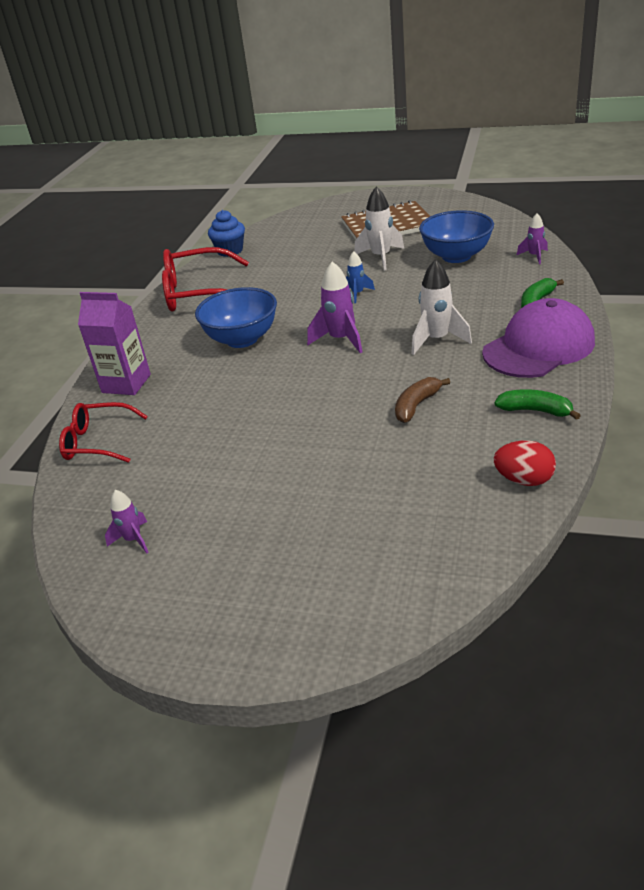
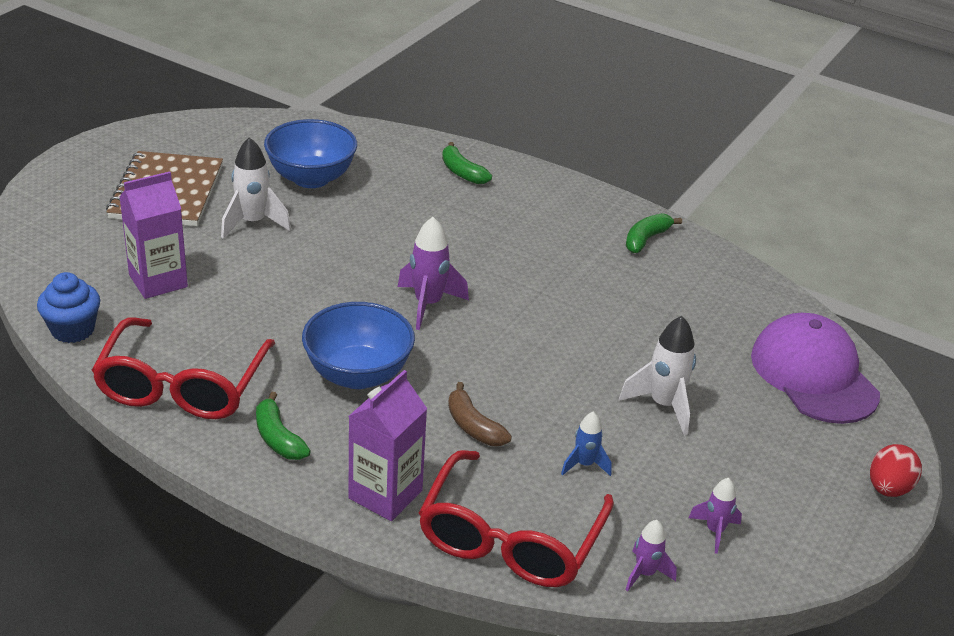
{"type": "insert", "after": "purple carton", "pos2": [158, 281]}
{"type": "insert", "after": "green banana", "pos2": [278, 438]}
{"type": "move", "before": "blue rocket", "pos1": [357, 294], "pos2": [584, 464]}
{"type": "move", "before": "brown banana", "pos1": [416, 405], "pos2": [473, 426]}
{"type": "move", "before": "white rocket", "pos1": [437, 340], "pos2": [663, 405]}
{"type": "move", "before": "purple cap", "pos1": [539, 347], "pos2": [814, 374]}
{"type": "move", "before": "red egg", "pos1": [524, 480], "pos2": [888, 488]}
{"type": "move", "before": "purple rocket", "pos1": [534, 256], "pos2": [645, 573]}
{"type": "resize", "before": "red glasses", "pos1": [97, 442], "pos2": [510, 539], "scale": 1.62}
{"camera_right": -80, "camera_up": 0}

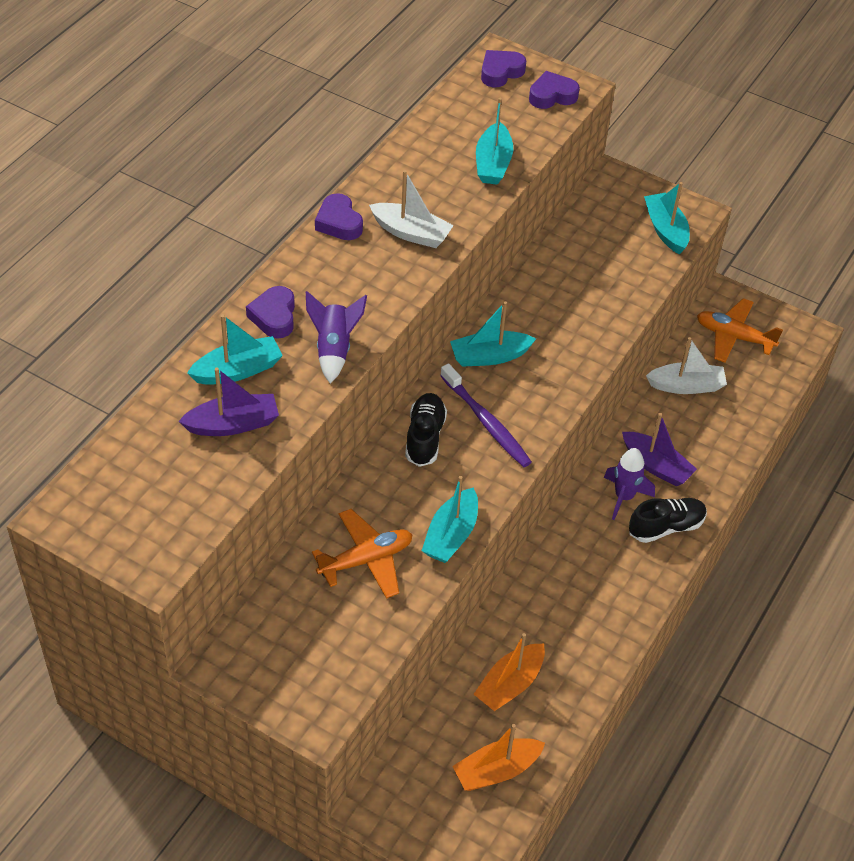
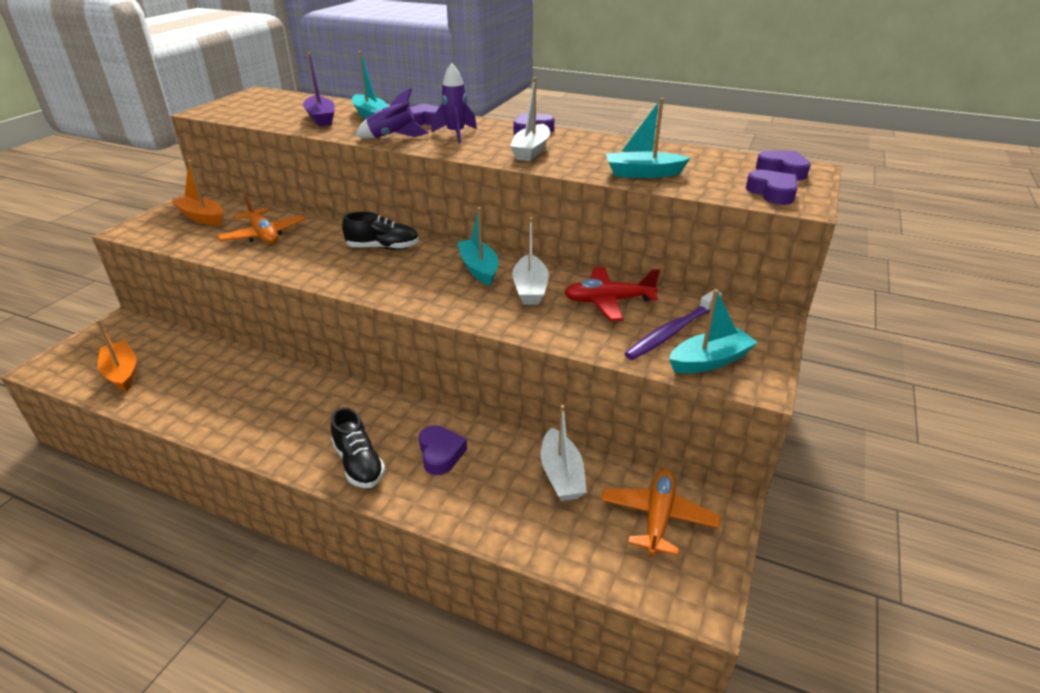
{"type": "delete", "before": "turquoise boat", "pos1": [451, 535]}
{"type": "insert", "after": "white boat", "pos2": [530, 289]}
{"type": "insert", "after": "red plane", "pos2": [608, 301]}
{"type": "move", "before": "purple toothbrush", "pos1": [486, 422], "pos2": [672, 332]}
{"type": "move", "before": "orange boat", "pos1": [509, 684], "pos2": [202, 217]}
{"type": "move", "before": "purple rocket", "pos1": [624, 497], "pos2": [455, 134]}
{"type": "replace", "before": "purple boat", "after": "purple heart", "pos1": [656, 466], "pos2": [440, 453]}
{"camera_right": 85, "camera_up": -15}

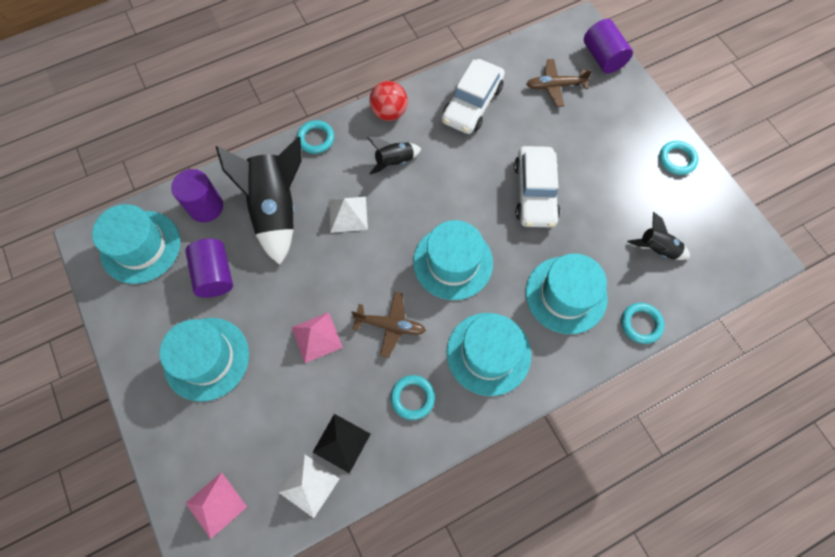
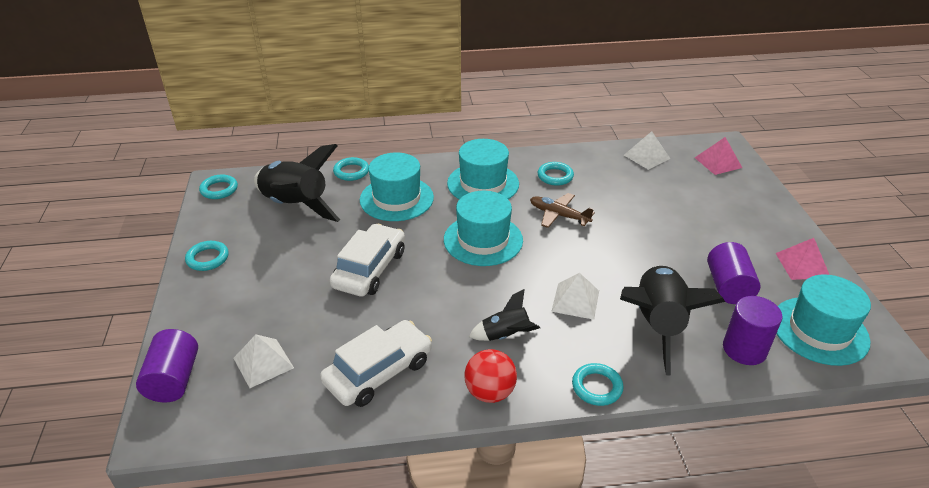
{"type": "delete", "before": "turquoise hat", "pos1": [206, 358]}
{"type": "delete", "before": "black pyramid", "pos1": [341, 443]}
{"type": "insert", "after": "turquoise ring", "pos2": [219, 189]}
{"type": "move", "before": "pink pyramid", "pos1": [317, 337], "pos2": [802, 265]}
{"type": "replace", "before": "brown plane", "after": "white pyramid", "pos1": [555, 86], "pos2": [263, 363]}
{"type": "resize", "before": "black rocket", "pos1": [656, 249], "pos2": [295, 206], "scale": 1.99}
{"camera_right": -160, "camera_up": -30}

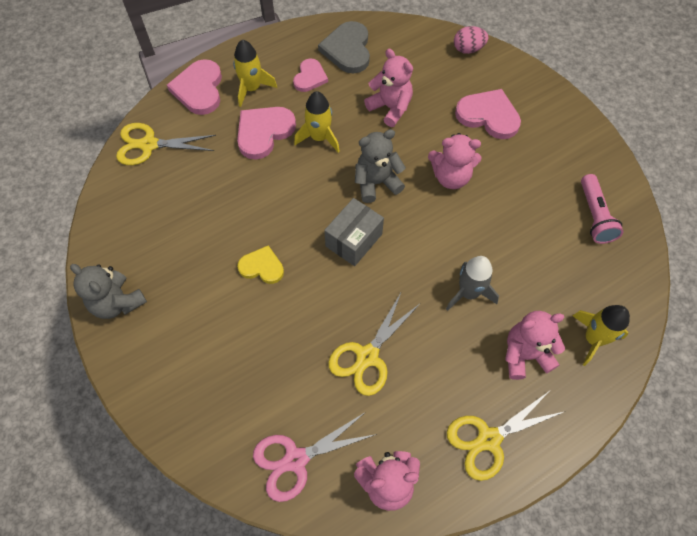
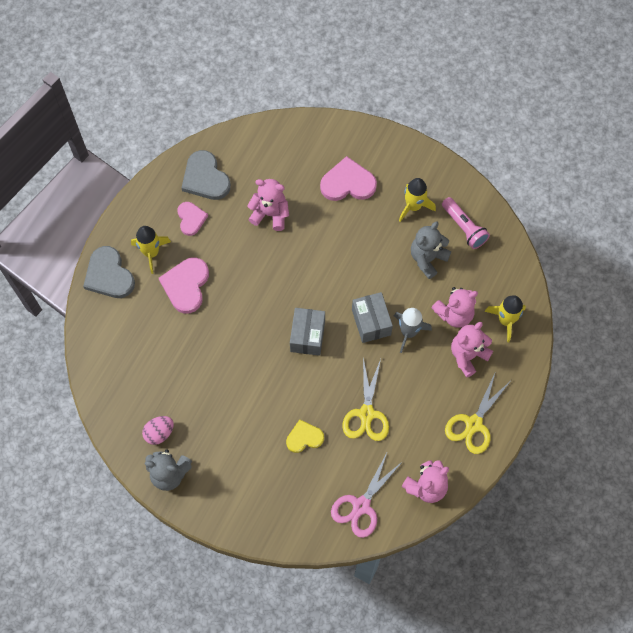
{"type": "delete", "before": "yellow scissors", "pos1": [149, 145]}
{"type": "insert", "after": "grey box", "pos2": [371, 322]}
{"type": "move", "before": "yellow heart", "pos1": [262, 267], "pos2": [304, 437]}
{"type": "move", "before": "yellow rocket", "pos1": [319, 138], "pos2": [413, 206]}
{"type": "move", "before": "grey teddy bear", "pos1": [376, 183], "pos2": [427, 259]}
{"type": "move", "before": "pink teddy bear", "pos1": [451, 177], "pos2": [454, 314]}
{"type": "move", "before": "pink egg", "pos1": [468, 49], "pos2": [159, 433]}
{"type": "recolor", "before": "pink heart", "after": "grey heart", "pos1": [199, 89], "pos2": [109, 275]}
{"camera_right": -30, "camera_up": 5}

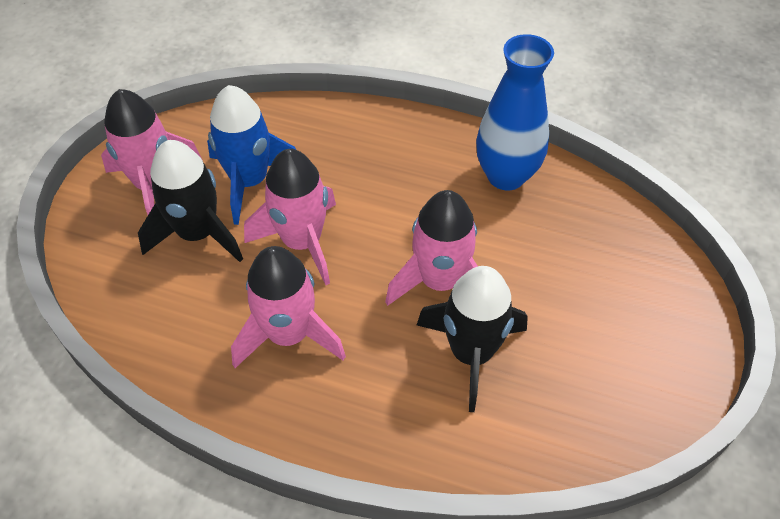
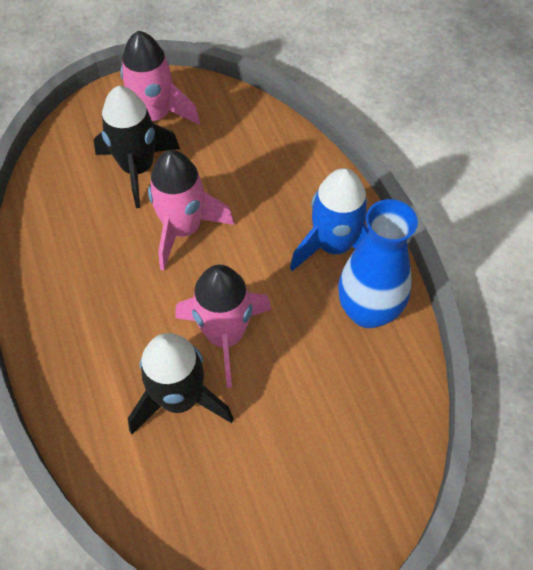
{"type": "delete", "before": "pink rocket", "pos1": [289, 334]}
{"type": "move", "before": "blue rocket", "pos1": [249, 181], "pos2": [334, 246]}
{"camera_right": 50, "camera_up": 5}

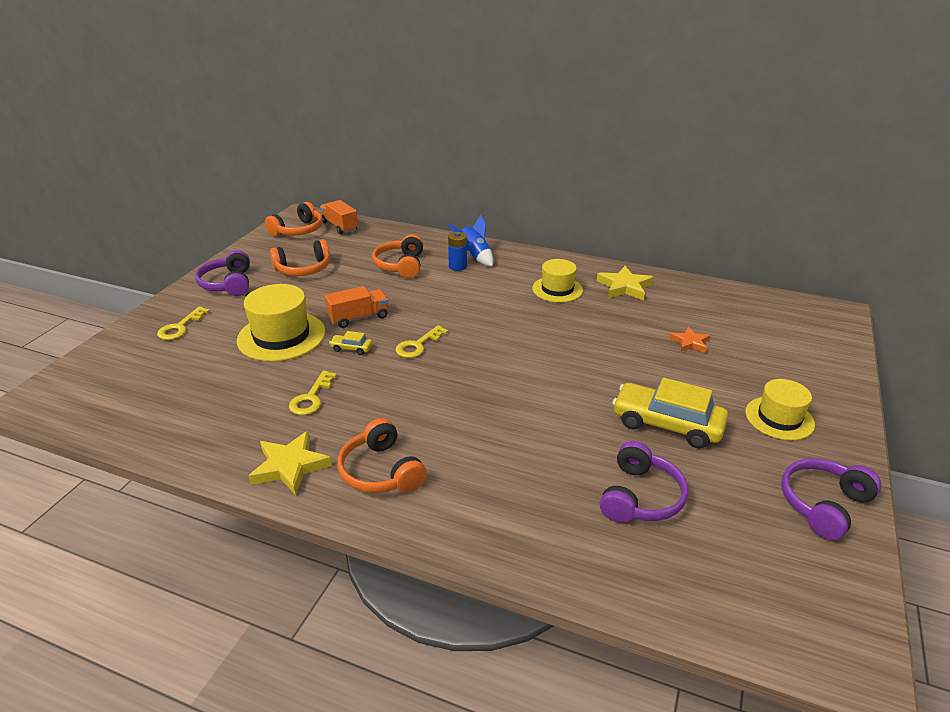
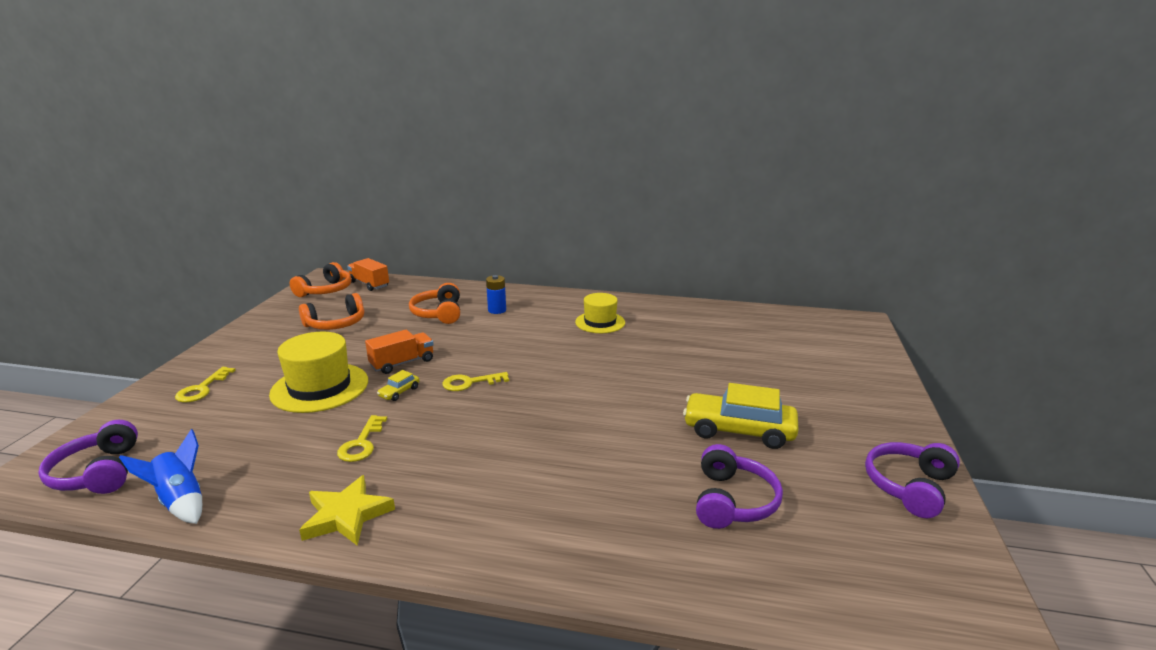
{"type": "delete", "before": "orange headphones", "pos1": [381, 471]}
{"type": "delete", "before": "yellow star", "pos1": [624, 287]}
{"type": "delete", "before": "orange star", "pos1": [690, 342]}
{"type": "delete", "before": "yellow hat", "pos1": [779, 418]}
{"type": "move", "before": "purple headphones", "pos1": [228, 284], "pos2": [98, 473]}
{"type": "move", "before": "blue rocket", "pos1": [474, 256], "pos2": [180, 501]}
{"type": "rotate", "before": "yellow car", "pos1": [351, 348], "pos2": [399, 392], "turn": -60}
{"type": "rotate", "before": "yellow key", "pos1": [418, 345], "pos2": [470, 383], "turn": 45}
{"camera_right": -10, "camera_up": -10}

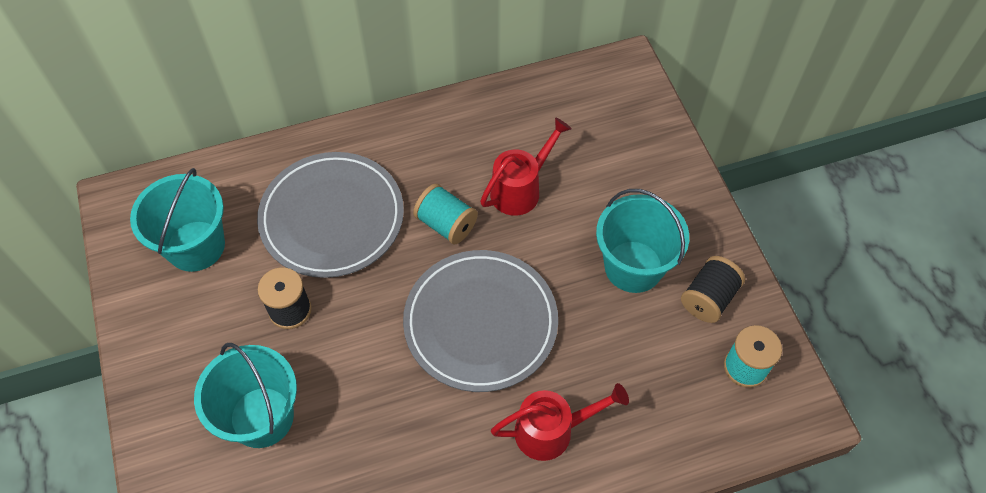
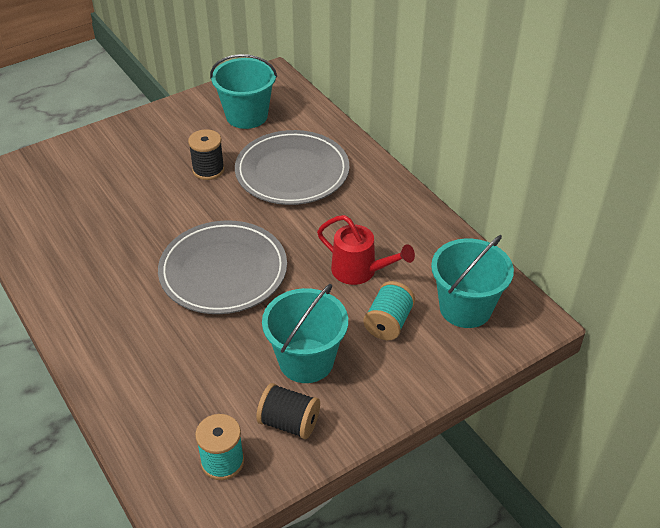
{"type": "delete", "before": "red watering can", "pos1": [553, 430]}
{"type": "move", "before": "turquoise bucket", "pos1": [262, 417], "pos2": [465, 308]}
{"type": "move", "before": "turquoise spool", "pos1": [446, 224], "pos2": [388, 322]}
{"camera_right": 75, "camera_up": -15}

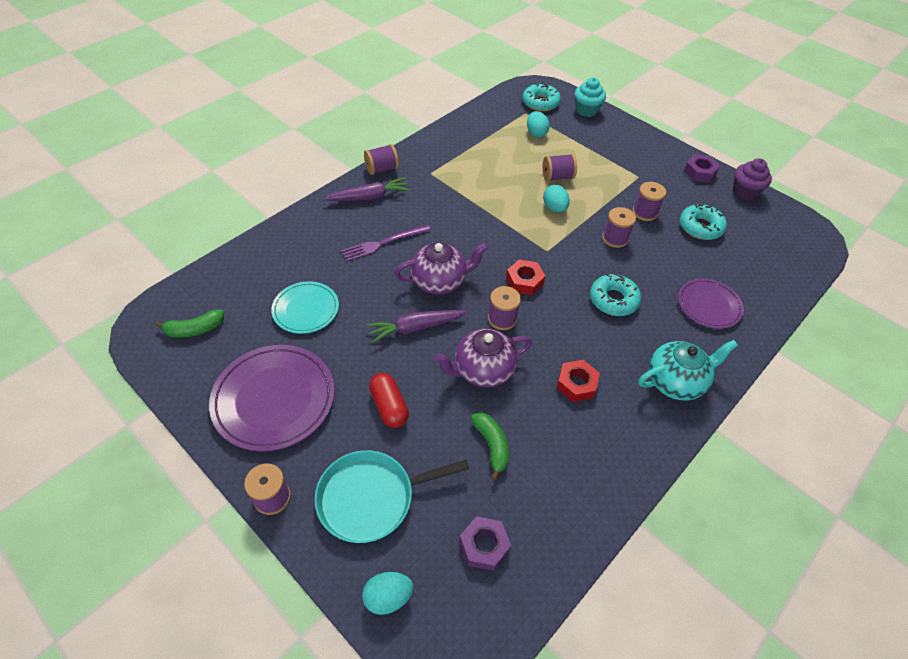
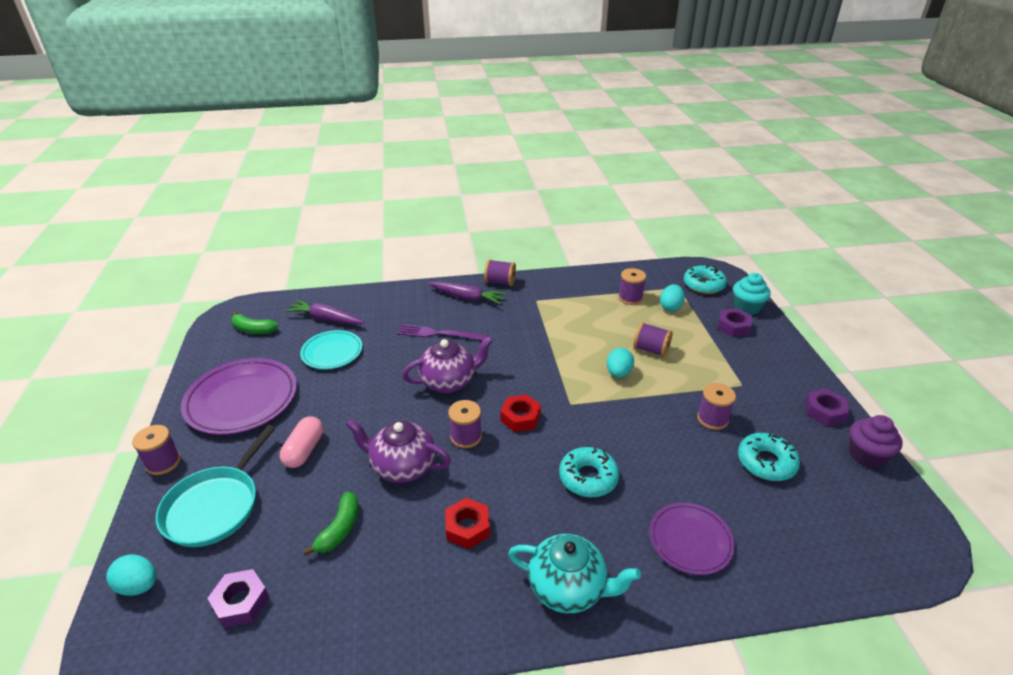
{"type": "insert", "after": "purple nut", "pos2": [733, 327]}
{"type": "move", "before": "purple carrot", "pos1": [415, 328], "pos2": [326, 319]}
{"type": "move", "before": "purple spool", "pos1": [615, 238], "pos2": [630, 298]}
{"type": "recolor", "before": "red capsule", "after": "pink capsule", "pos1": [389, 406], "pos2": [304, 450]}
{"type": "rotate", "before": "turquoise pan", "pos1": [371, 498], "pos2": [215, 506], "turn": -90}
{"type": "rotate", "before": "purple teapot", "pos1": [440, 281], "pos2": [449, 382], "turn": -45}
{"camera_right": 40, "camera_up": -15}

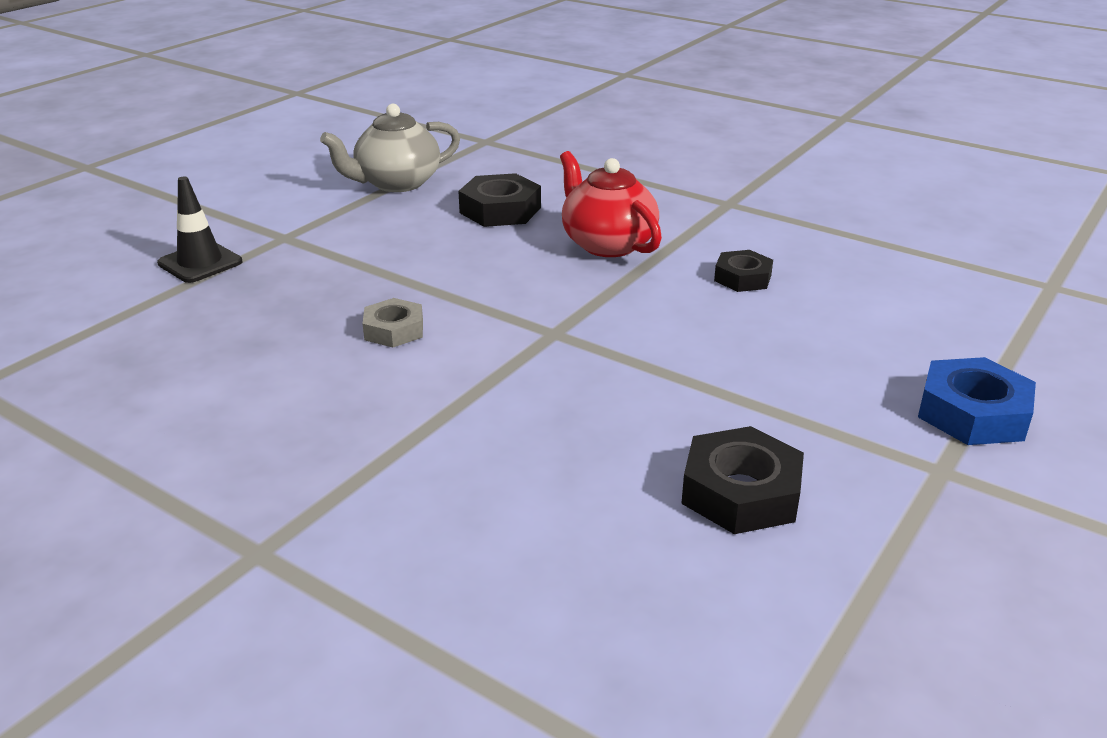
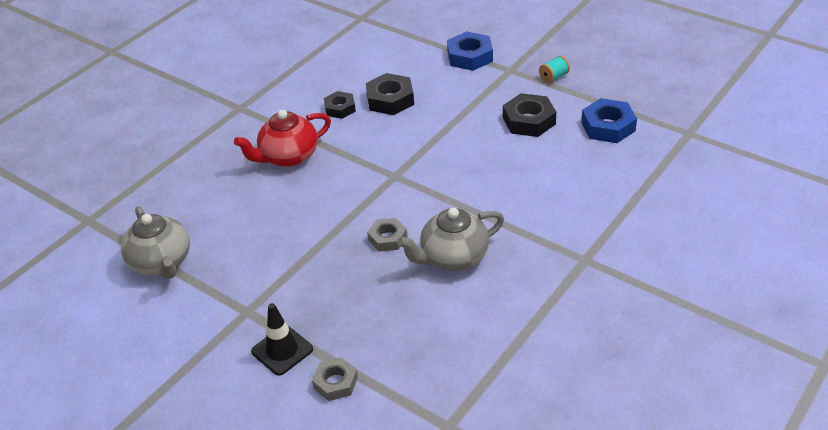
{"type": "insert", "after": "grey nut", "pos2": [335, 383]}
{"type": "insert", "after": "grey teapot", "pos2": [453, 257]}
{"type": "insert", "after": "turquoise spool", "pos2": [553, 77]}
{"type": "insert", "after": "blue nut", "pos2": [608, 126]}
{"type": "move", "before": "black nut", "pos1": [500, 210], "pos2": [390, 99]}
{"camera_right": -85, "camera_up": 10}

